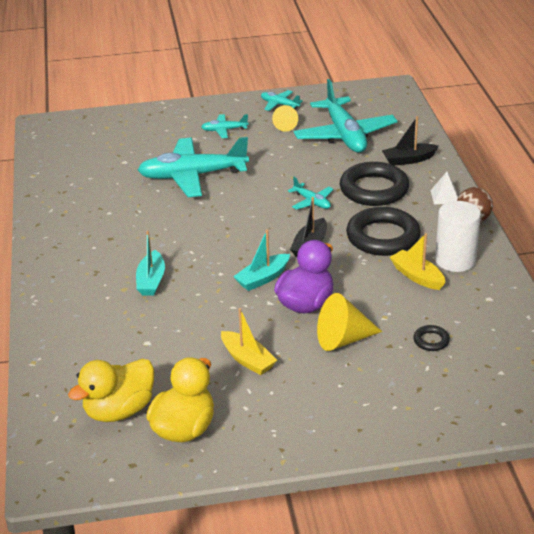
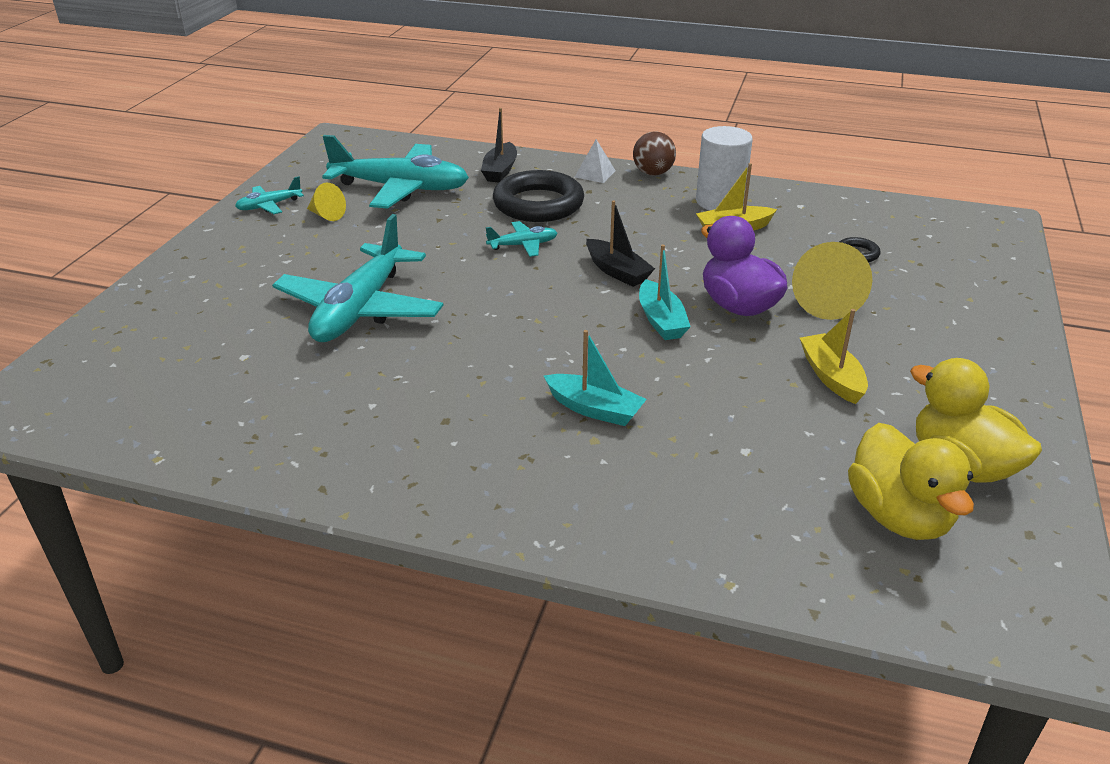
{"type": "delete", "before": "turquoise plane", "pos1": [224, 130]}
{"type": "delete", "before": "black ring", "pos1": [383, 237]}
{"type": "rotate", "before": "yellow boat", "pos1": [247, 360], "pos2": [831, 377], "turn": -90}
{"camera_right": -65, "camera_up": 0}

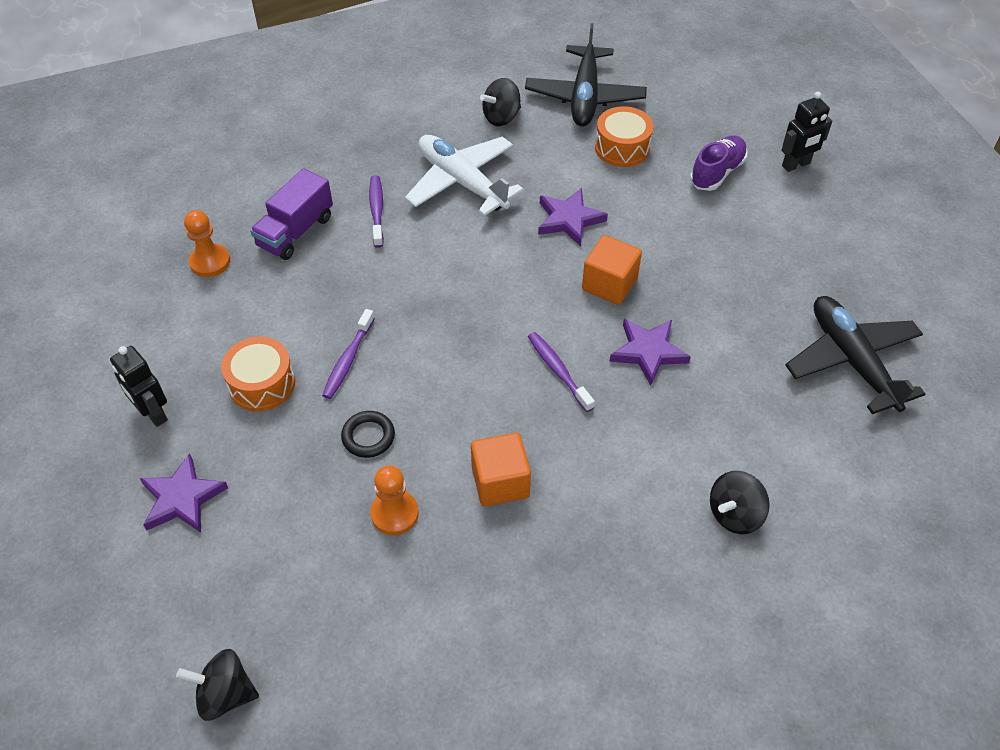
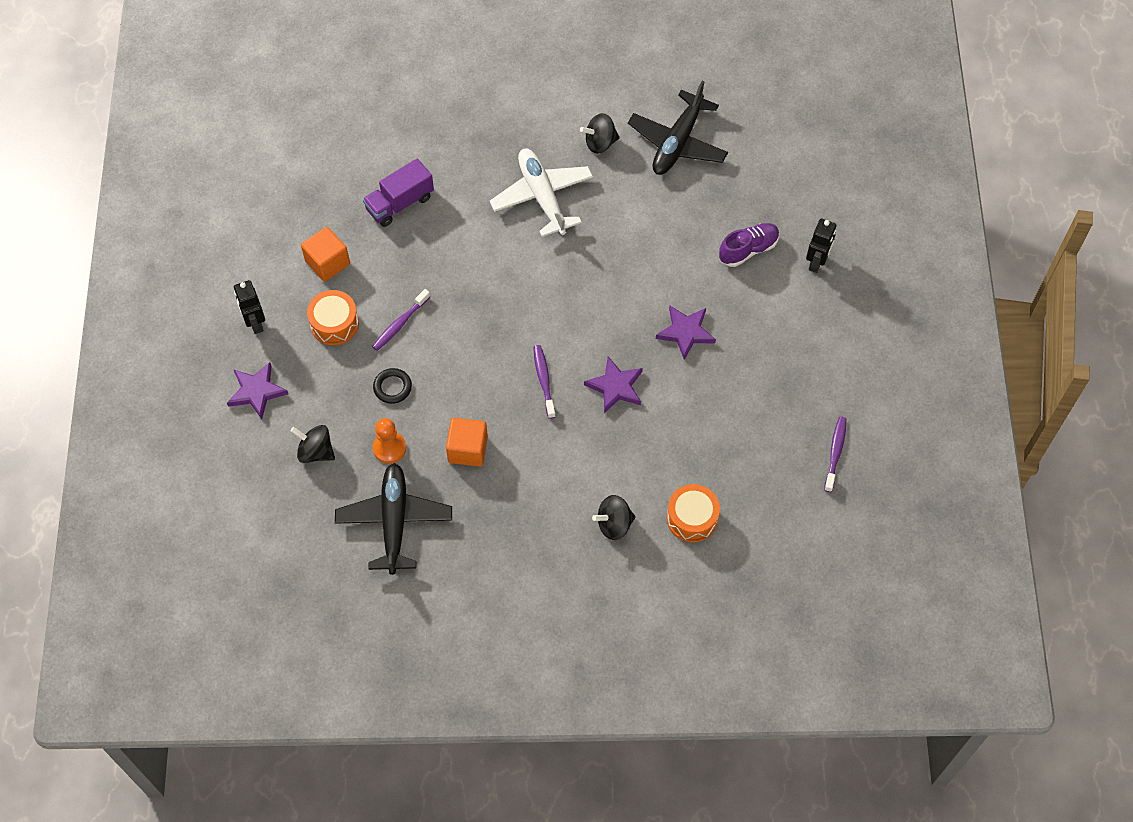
{"type": "delete", "before": "orange pawn", "pos1": [210, 262]}
{"type": "move", "before": "black spinning top", "pos1": [225, 694], "pos2": [315, 451]}
{"type": "move", "before": "purple toothbrush", "pos1": [377, 210], "pos2": [835, 453]}
{"type": "move", "before": "purple star", "pos1": [569, 219], "pos2": [685, 332]}
{"type": "move", "before": "orange cube", "pos1": [609, 284], "pos2": [327, 263]}
{"type": "move", "before": "orange drum", "pos1": [622, 148], "pos2": [692, 518]}
{"type": "move", "before": "black plane", "pos1": [852, 360], "pos2": [394, 521]}
{"type": "rotate", "before": "black robot", "pos1": [796, 165], "pos2": [817, 262], "turn": -60}
{"camera_right": 20, "camera_up": 10}

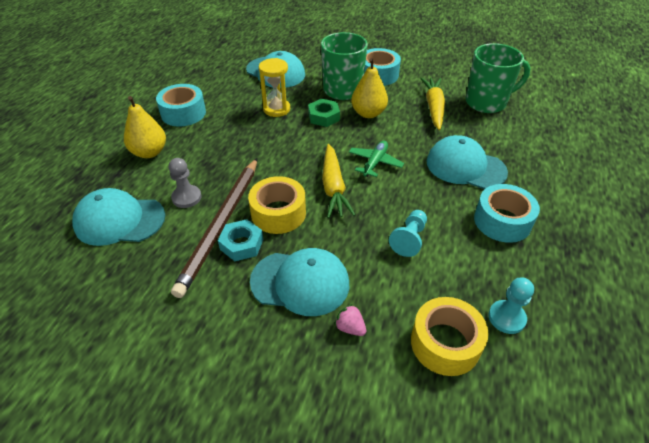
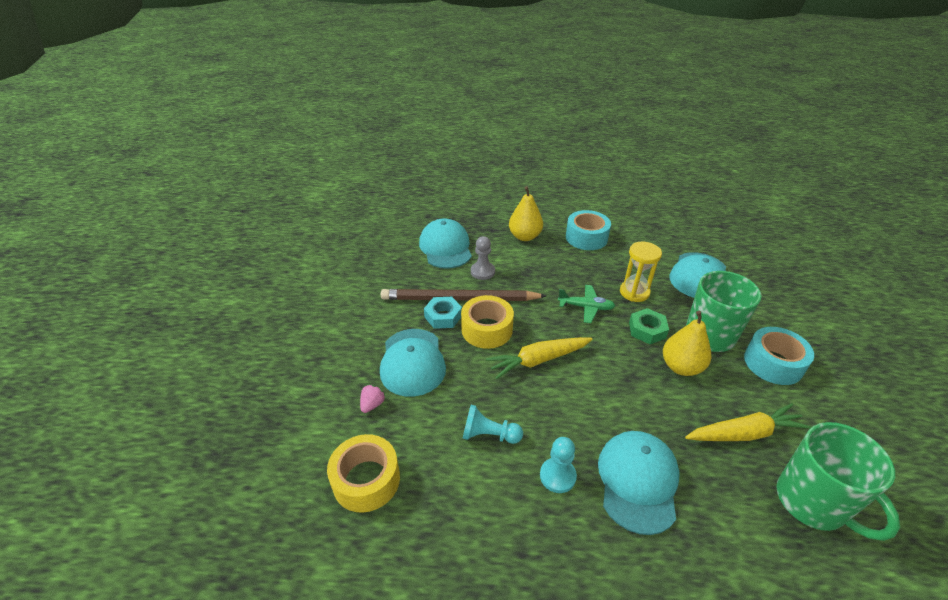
{"type": "delete", "before": "turquoise tape", "pos1": [502, 221]}
{"type": "move", "before": "green plane", "pos1": [375, 163], "pos2": [586, 307]}
{"type": "move", "before": "turquoise pawn", "pos1": [506, 318], "pos2": [557, 476]}
{"camera_right": 75, "camera_up": -5}

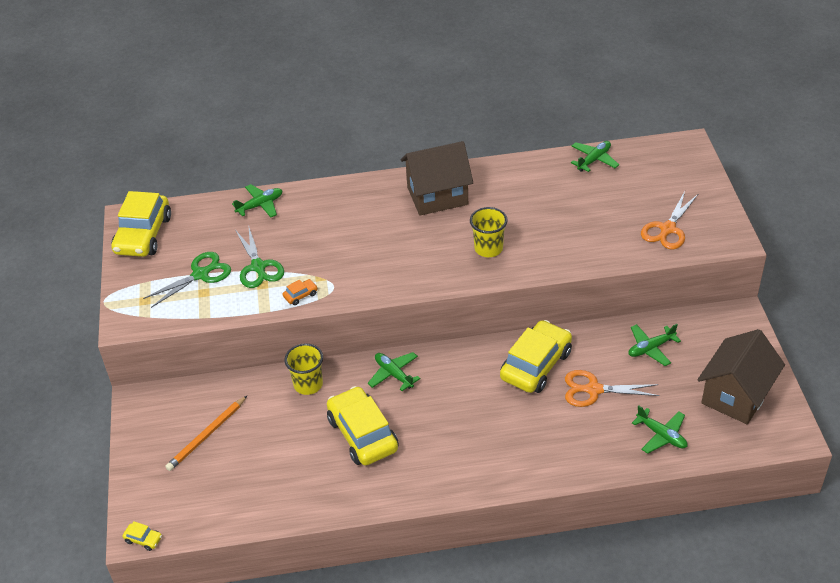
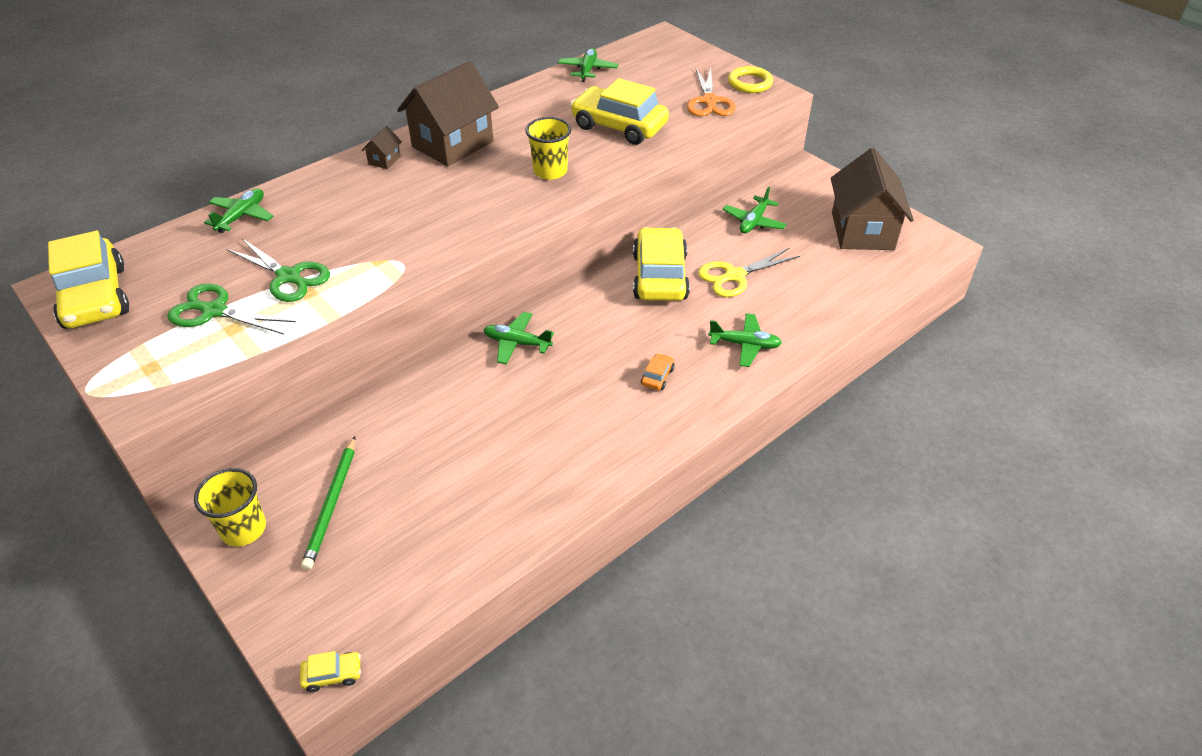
{"type": "insert", "after": "brown house", "pos2": [384, 160]}
{"type": "insert", "after": "yellow ring", "pos2": [750, 83]}
{"type": "move", "before": "orange car", "pos1": [300, 295], "pos2": [657, 376]}
{"type": "move", "before": "yellow cup", "pos1": [308, 384], "pos2": [243, 529]}
{"type": "move", "before": "yellow car", "pos1": [362, 434], "pos2": [619, 126]}
{"type": "move", "before": "green plane", "pos1": [661, 435], "pos2": [745, 345]}
{"type": "recolor", "before": "orange pencil", "after": "green pencil", "pos1": [207, 435], "pos2": [332, 504]}
{"type": "recolor", "before": "orange scissors", "after": "yellow scissors", "pos1": [593, 390], "pos2": [734, 276]}
{"type": "rotate", "before": "green scissors", "pos1": [201, 274], "pos2": [214, 311], "turn": -90}
{"camera_right": -35, "camera_up": 0}

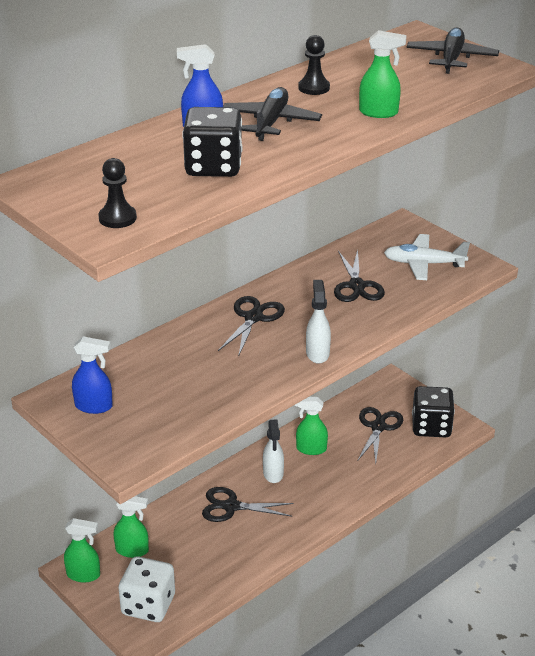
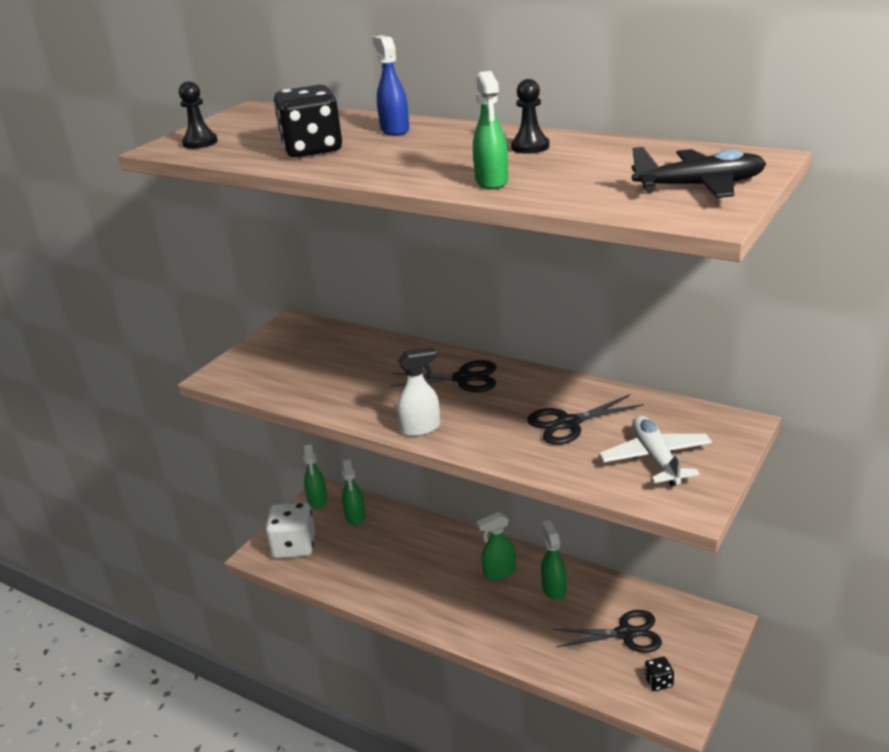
{"type": "delete", "before": "blue spray bottle", "pos1": [94, 406]}
{"type": "delete", "before": "black scissors", "pos1": [231, 507]}
{"type": "delete", "before": "black plane", "pos1": [271, 122]}
{"type": "recolor", "before": "white spray bottle", "after": "green spray bottle", "pos1": [273, 474], "pos2": [499, 572]}
{"type": "resize", "before": "black dice", "pos1": [431, 427], "pos2": [658, 682], "scale": 0.45}
{"camera_right": 75, "camera_up": -5}

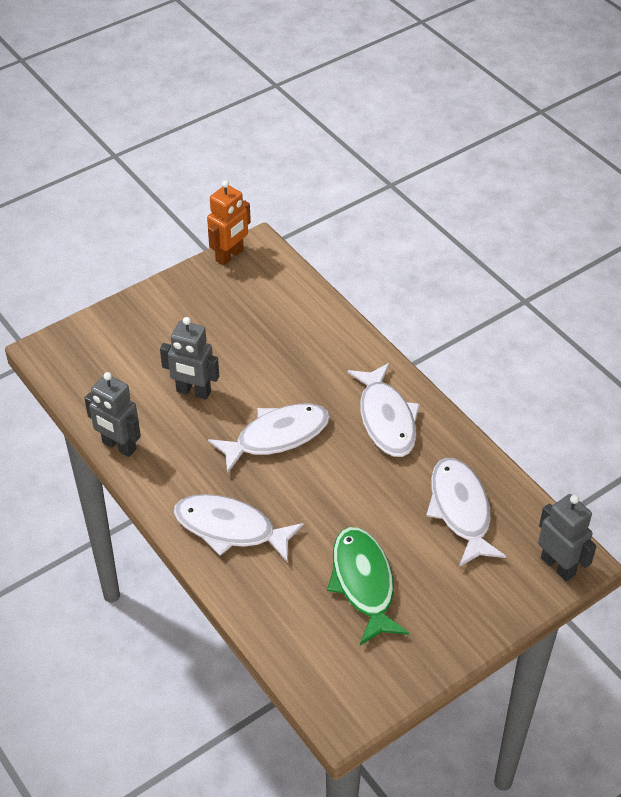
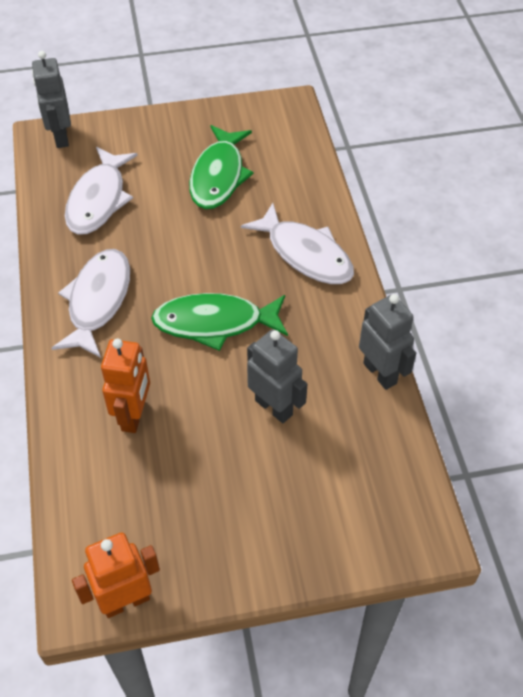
{"type": "insert", "after": "orange robot", "pos2": [134, 415]}
{"type": "recolor", "before": "white fish", "after": "green fish", "pos1": [277, 436], "pos2": [215, 323]}
{"camera_right": -155, "camera_up": 5}

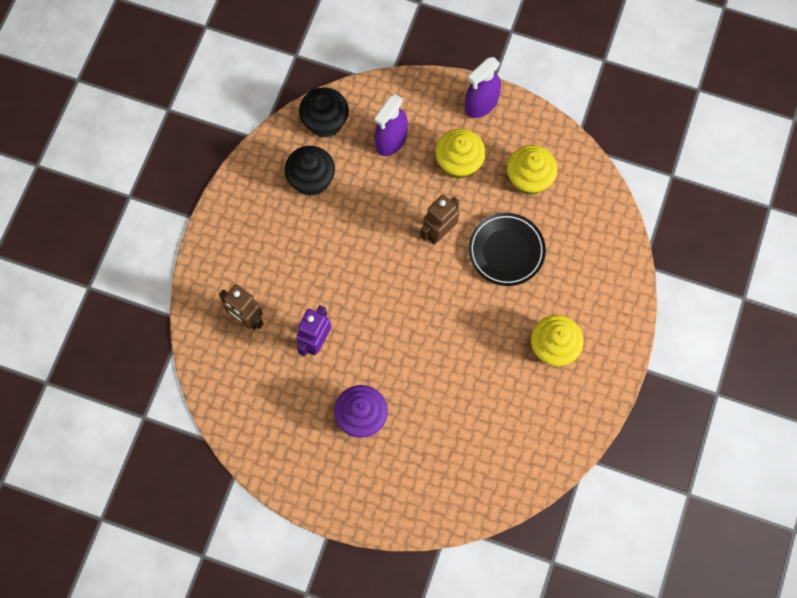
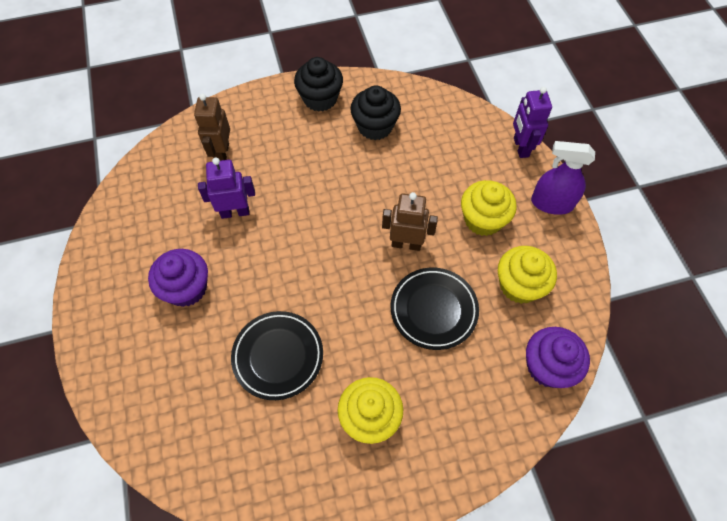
{"type": "delete", "before": "purple spray bottle", "pos1": [391, 140]}
{"type": "insert", "after": "black plate", "pos2": [278, 356]}
{"type": "insert", "after": "purple robot", "pos2": [520, 147]}
{"type": "insert", "after": "purple cupcake", "pos2": [548, 366]}
{"type": "move", "before": "black cupcake", "pos1": [325, 122], "pos2": [320, 98]}
{"camera_right": 55, "camera_up": -10}

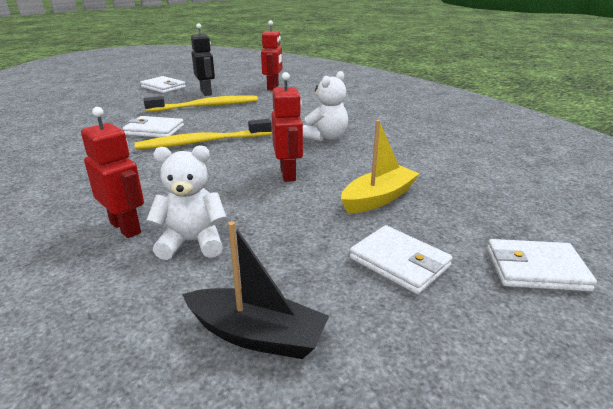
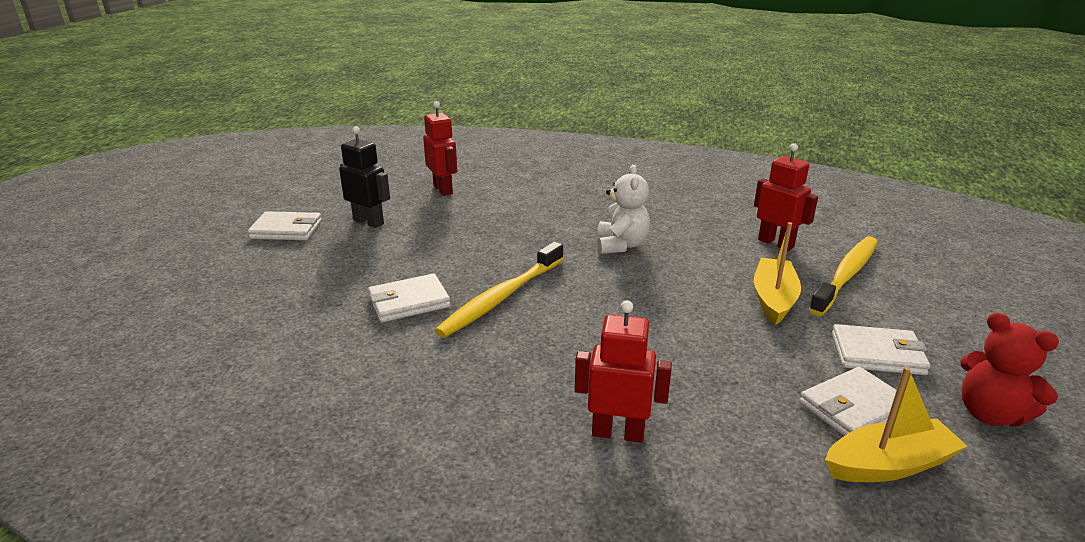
{"type": "delete", "before": "white teddy bear", "pos1": [192, 242]}
{"type": "insert", "after": "red teddy bear", "pos2": [990, 414]}
{"type": "move", "before": "yellow toothbrush", "pos1": [206, 106], "pos2": [846, 275]}
{"type": "move", "before": "red robot", "pos1": [288, 174], "pos2": [776, 243]}
{"type": "move", "before": "white wallet", "pos1": [536, 269], "pos2": [853, 407]}
{"type": "recolor", "before": "black boat", "after": "yellow boat", "pos1": [256, 335], "pos2": [889, 465]}
{"camera_right": -35, "camera_up": 0}

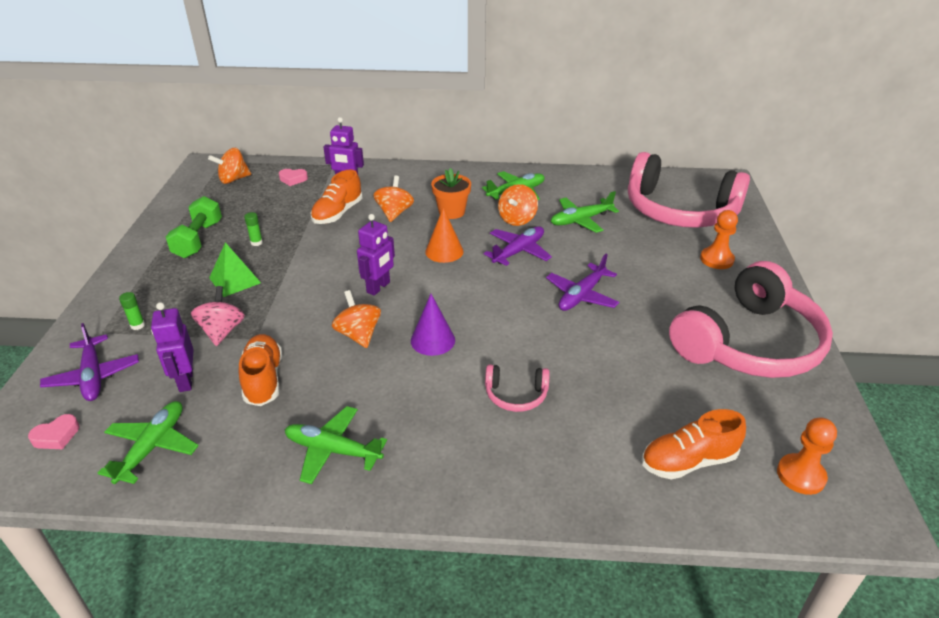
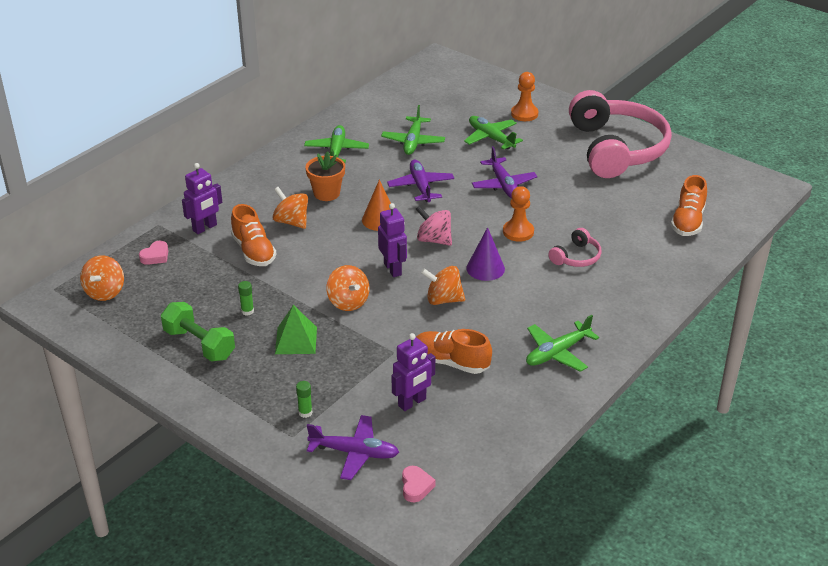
{"type": "delete", "before": "pink headphones", "pos1": [679, 211]}
{"type": "move", "before": "green plane", "pos1": [152, 447], "pos2": [491, 138]}
{"type": "move", "before": "pink spinning top", "pos1": [222, 331], "pos2": [434, 240]}
{"type": "move", "before": "orange spinning top", "pos1": [517, 219], "pos2": [348, 302]}
{"type": "move", "before": "orange pawn", "pos1": [800, 475], "pos2": [518, 232]}
{"type": "rotate", "before": "purple robot", "pos1": [185, 381], "pos2": [412, 402], "turn": -60}
{"camera_right": -55, "camera_up": 0}

